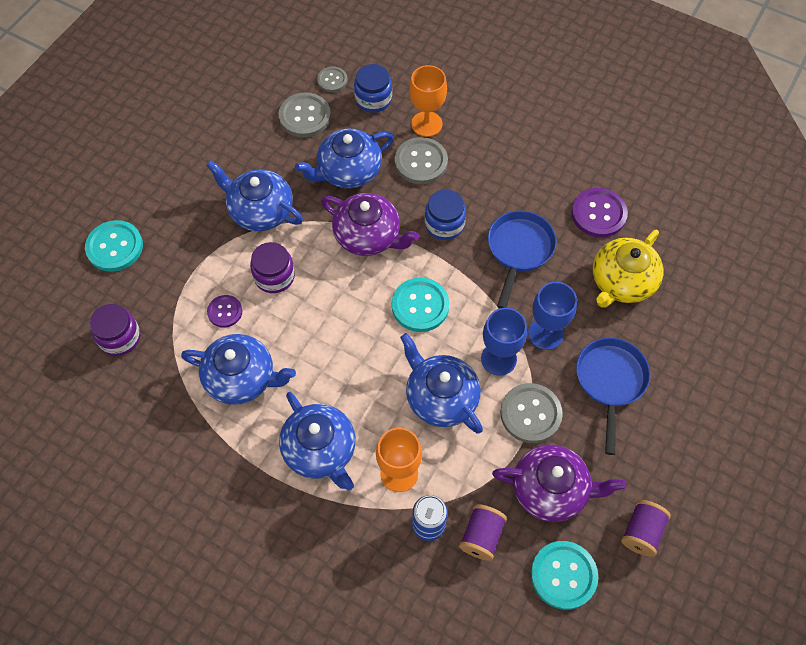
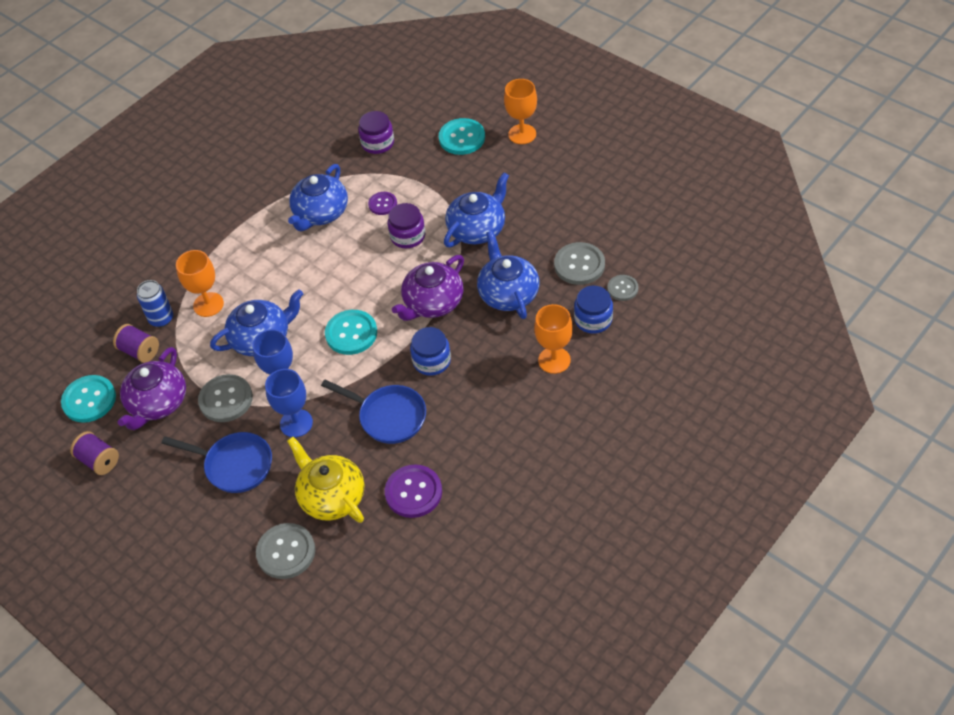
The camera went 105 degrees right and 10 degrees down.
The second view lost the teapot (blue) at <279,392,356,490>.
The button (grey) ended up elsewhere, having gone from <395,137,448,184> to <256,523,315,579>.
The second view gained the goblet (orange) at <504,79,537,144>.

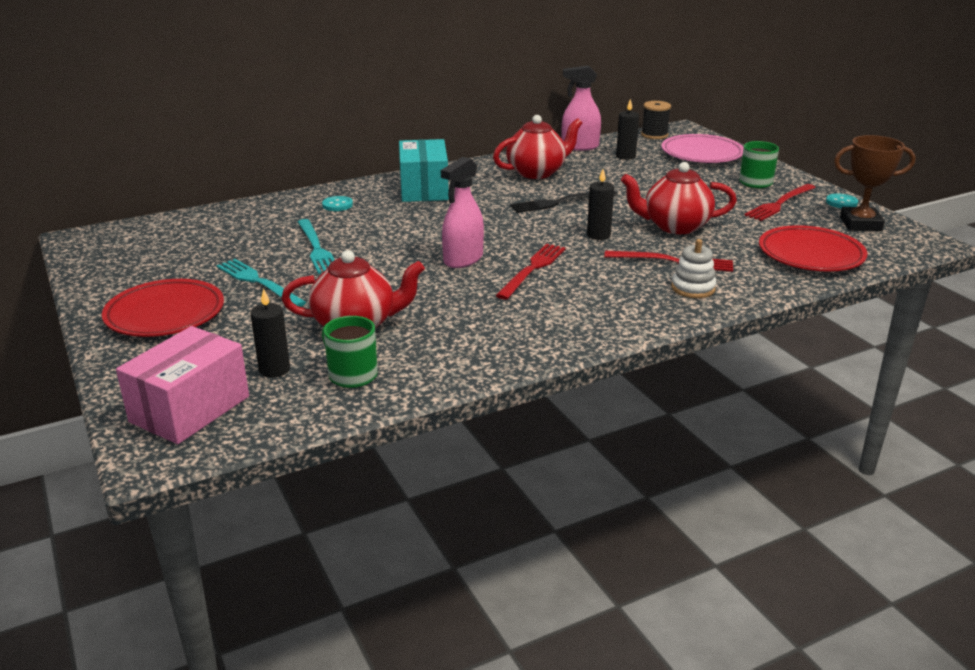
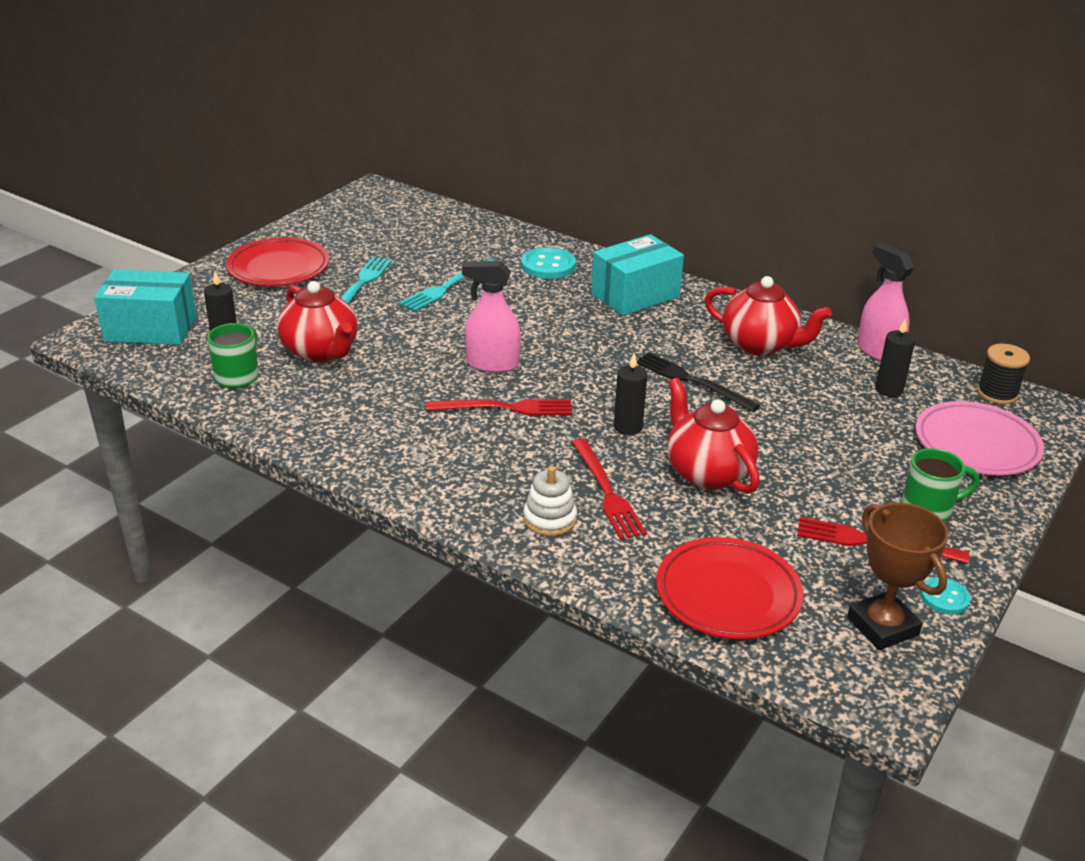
The camera went 60 degrees right and 5 degrees up.
What was the box (pink) at <116,326,249,444> turned into the box (turquoise) at <94,269,197,345>.
The size of the button (turquoise) at <322,196,353,211> changed by a factor of 1.68.

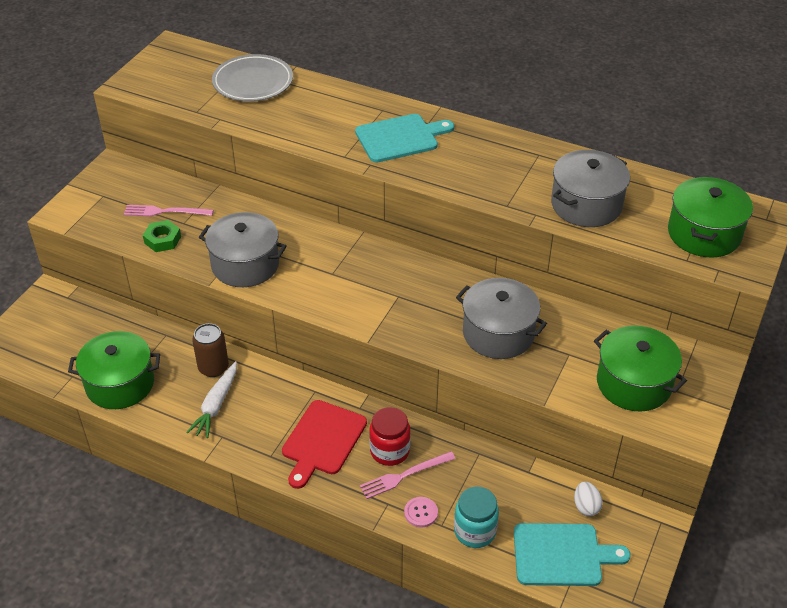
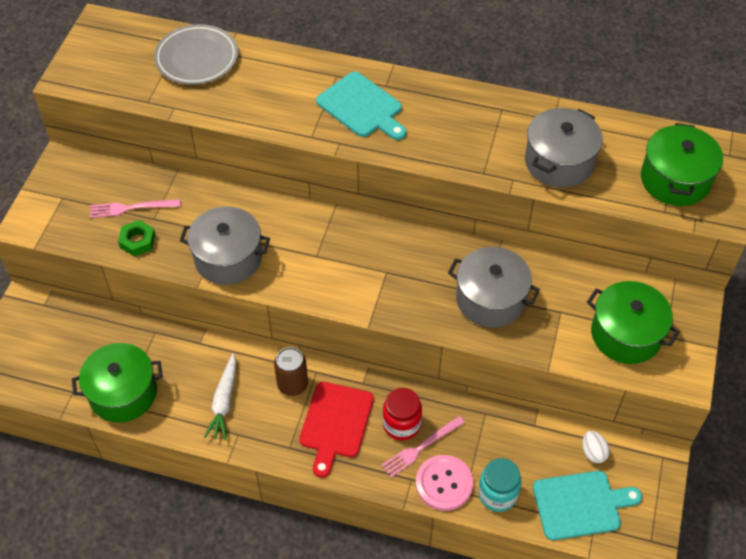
The camera went 10 degrees left and 10 degrees up.
The can (brown) ended up elsewhere, having gone from <192,323,229,377> to <274,347,308,396>.
The cutting board (turquoise) at <355,114,454,163> ended up facing another way, 75 degrees clockwise from before.
The size of the button (pink) at <404,497,438,528> changed by a factor of 1.80.

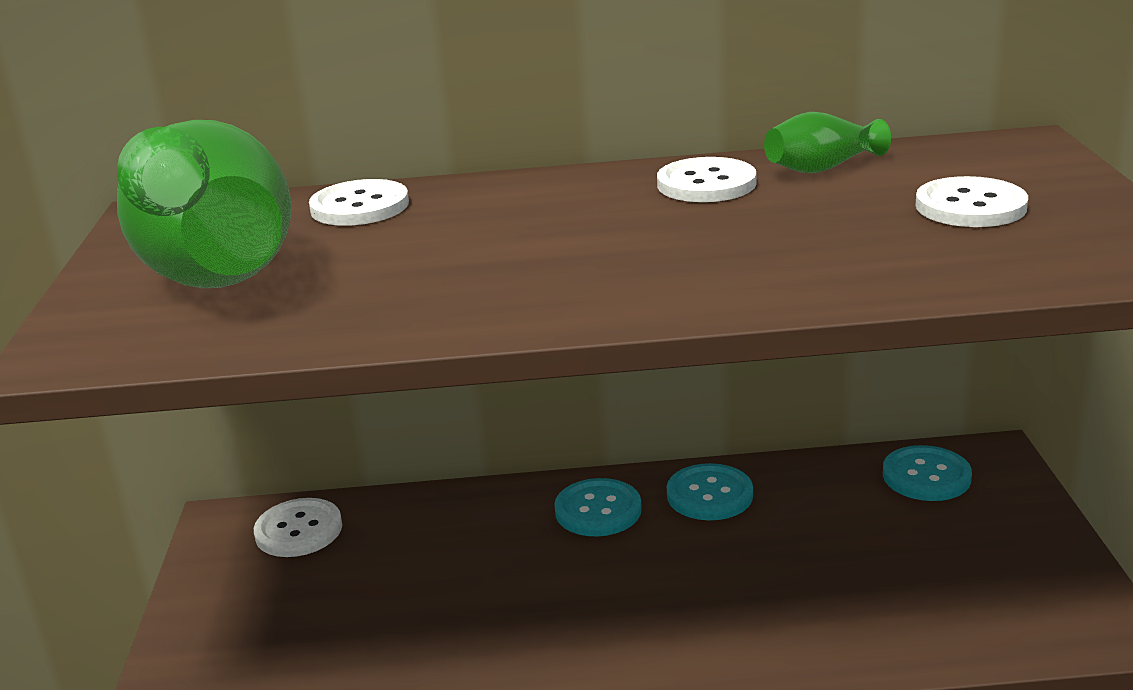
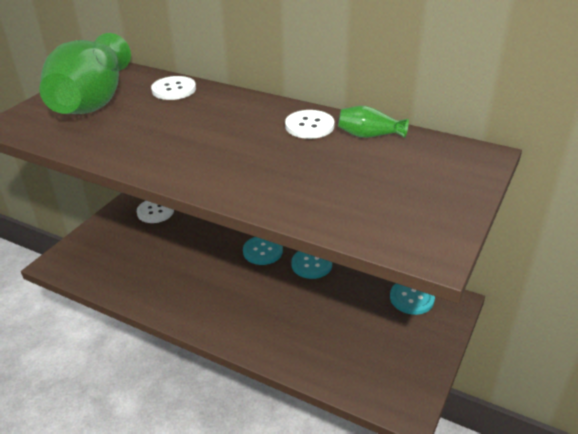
The camera went 30 degrees right and 10 degrees up.
The second view lost the button (white) at <915,176,1028,227>.

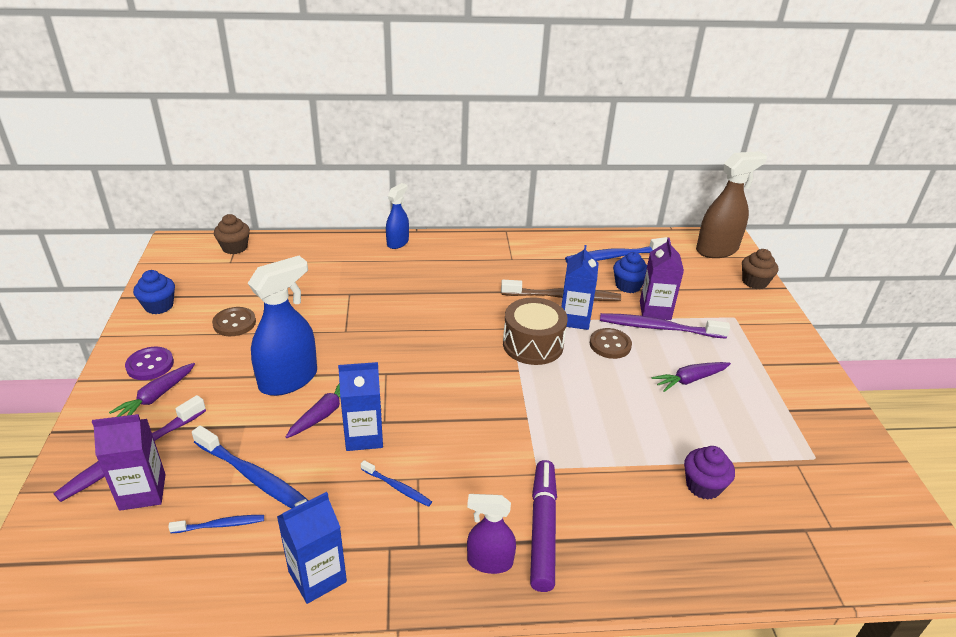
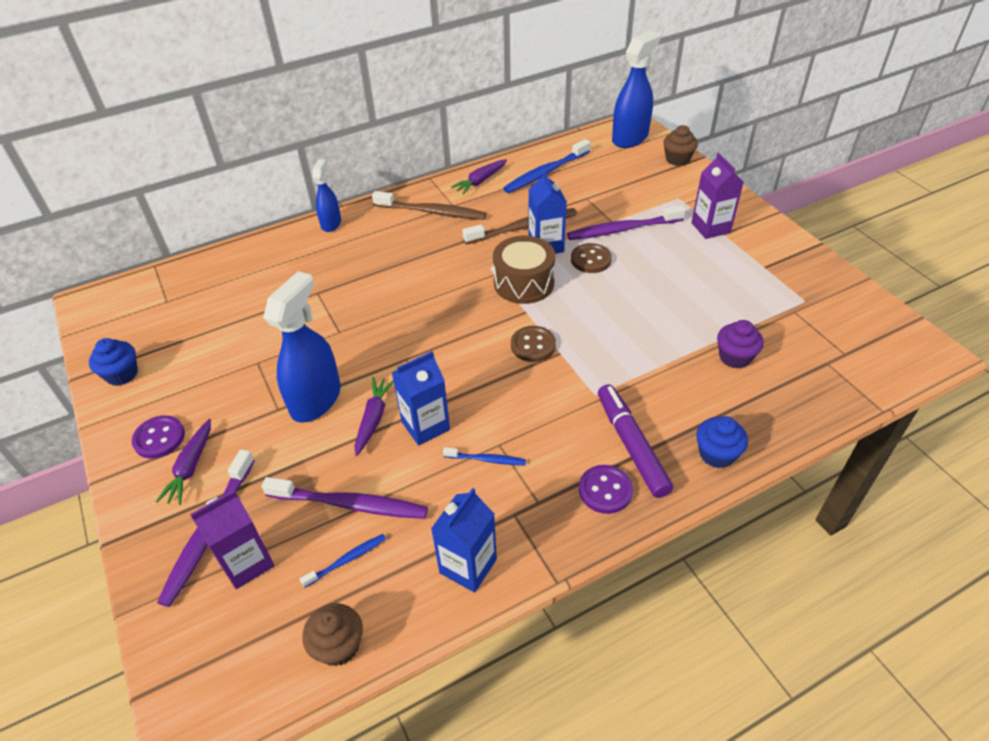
The camera went 20 degrees left and 10 degrees up.
What was the toothbrush (blue) at <192,426,309,508> turned into the toothbrush (purple) at <262,477,428,519>.
The button (brown) ended up elsewhere, having gone from <212,307,256,336> to <511,326,556,362>.
The cupcake (brown) ended up elsewhere, having gone from <214,214,250,254> to <302,603,363,666>.
Where the spray bottle (purple) stood at <467,494,516,574>, the button (purple) came to stand at <579,465,633,514>.
The cupcake (blue) ended up elsewhere, having gone from <613,252,647,293> to <696,416,748,468>.
The carton (purple) ended up elsewhere, having gone from <640,237,684,320> to <691,153,744,239>.
The carrot (purple) ended up elsewhere, having gone from <652,362,731,392> to <451,159,507,195>.
What was the spray bottle (brown) at <696,151,767,258> turned into the spray bottle (blue) at <612,30,661,148>.
The second view gained the toothbrush (brown) at <372,191,486,220>.

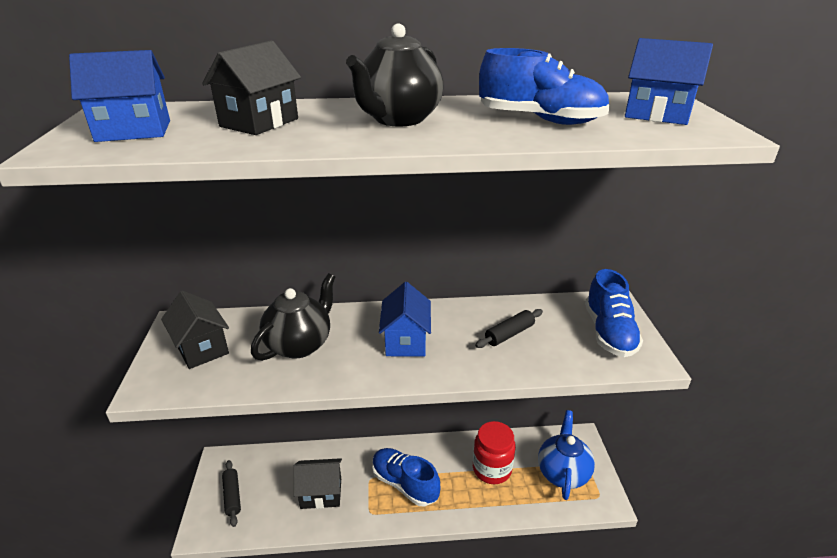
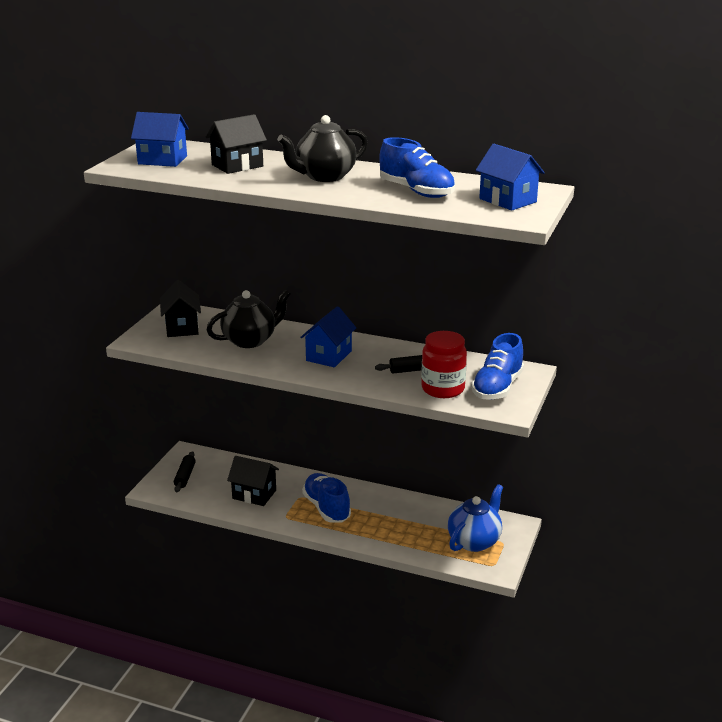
The camera went 25 degrees right and 5 degrees down.
The jar (red) ended up elsewhere, having gone from <473,421,516,484> to <421,331,467,398>.

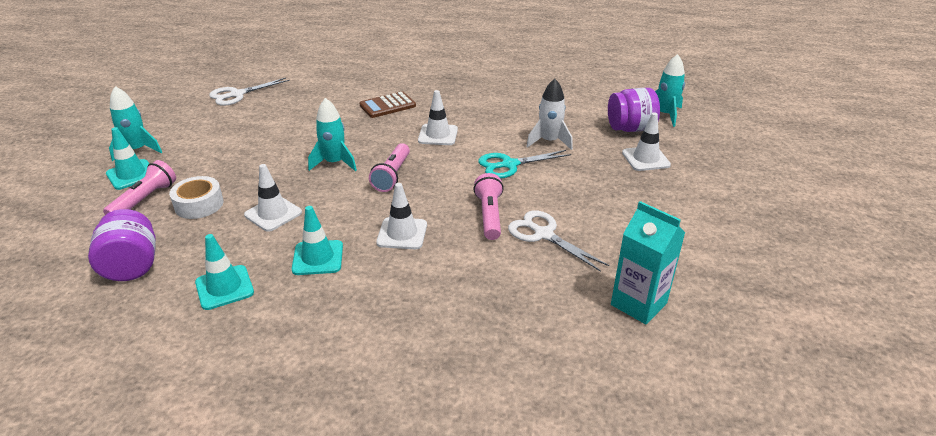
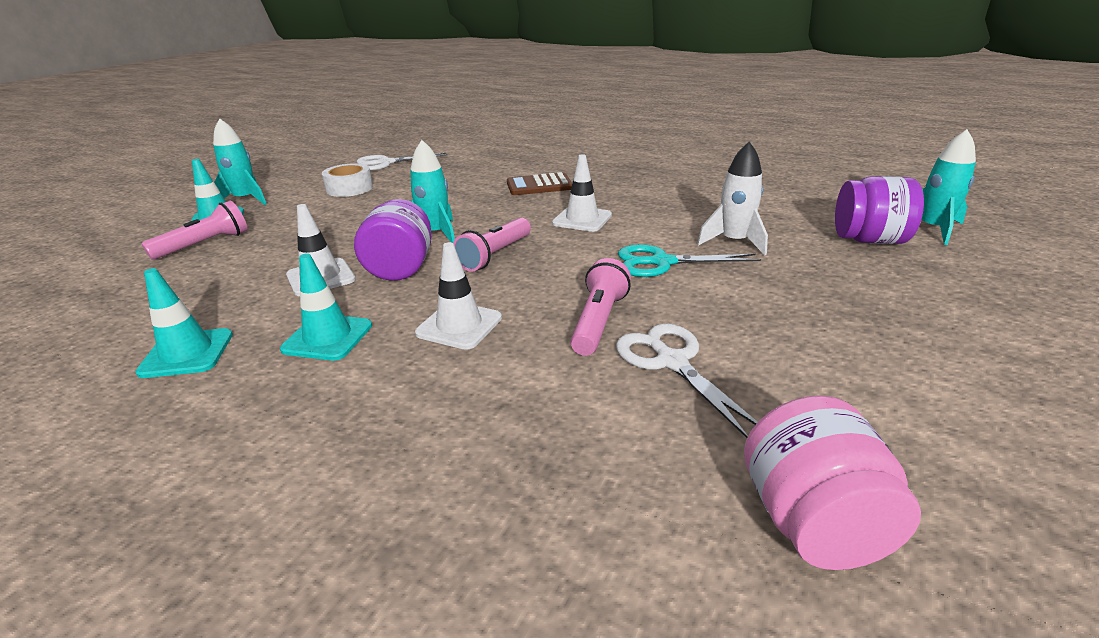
The camera went 20 degrees right and 5 degrees down.
The jar (purple) ended up elsewhere, having gone from <88,209,156,281> to <354,199,432,281>.
The tape (white) ended up elsewhere, having gone from <169,176,224,219> to <322,163,373,197>.
Where the carton (turquoise) stood at <611,201,685,324>, the jar (pink) came to stand at <744,396,921,570>.
The second view lost the traffic cone (white) at <622,112,671,171>.

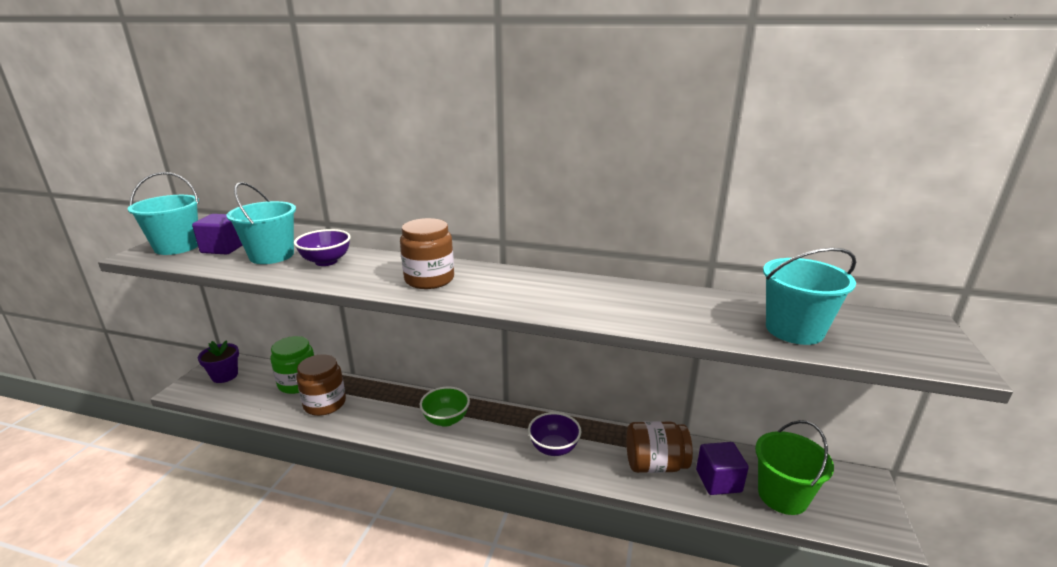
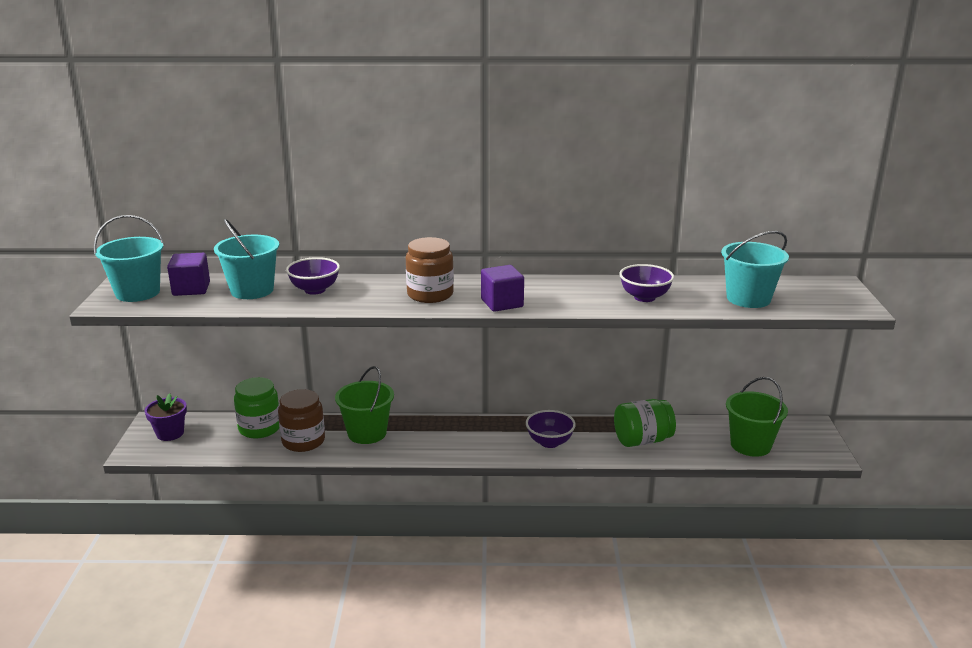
The camera went 15 degrees left and 0 degrees up.
The second view lost the bowl (green) at <420,387,470,427>.
What was the jar (brown) at <626,421,693,473> turned into the jar (green) at <614,399,676,447>.
The cube (purple) ended up elsewhere, having gone from <696,442,749,495> to <481,265,524,312>.
The second view gained the bucket (green) at <335,366,394,444>.
The second view gained the bowl (purple) at <619,264,674,302>.

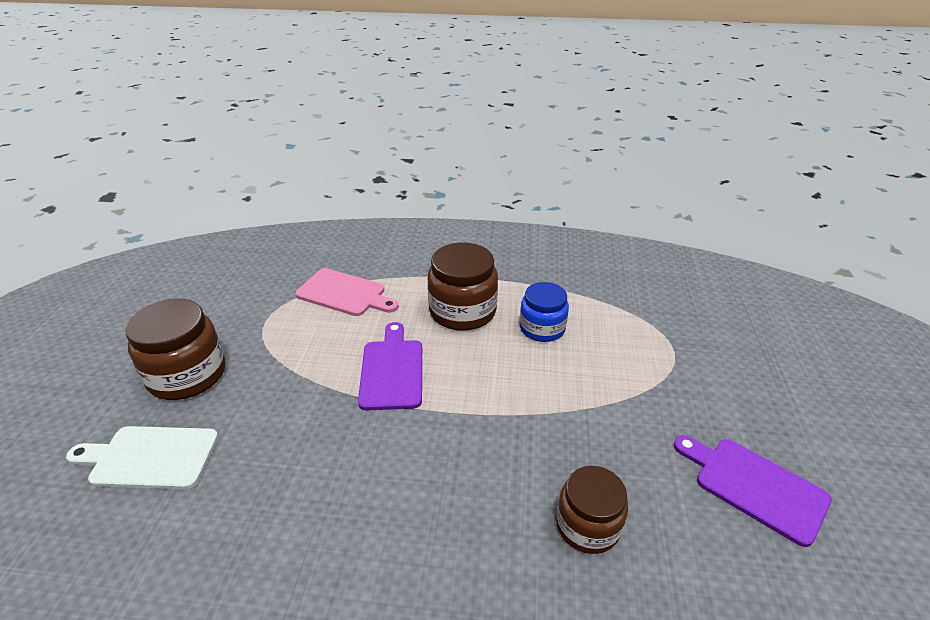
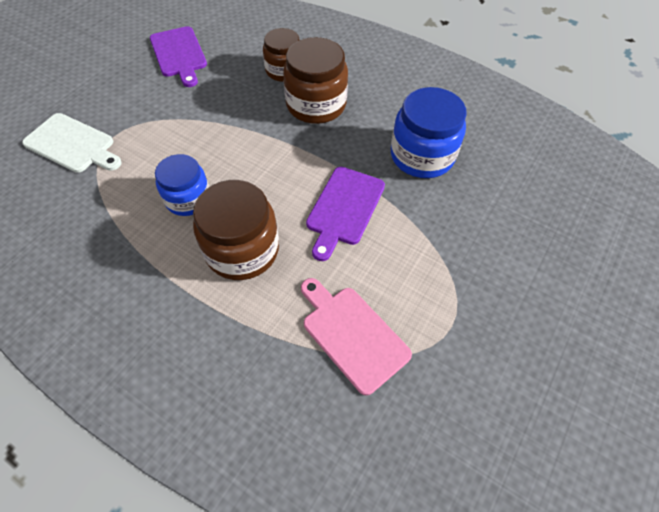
The camera went 155 degrees left and 20 degrees up.
The cutting board (white) ended up elsewhere, having gone from <66,426,219,490> to <22,113,122,173>.
The jar (brown) ended up elsewhere, having gone from <125,299,226,400> to <283,37,348,124>.
The second view gained the jar (blue) at <391,87,467,178>.

